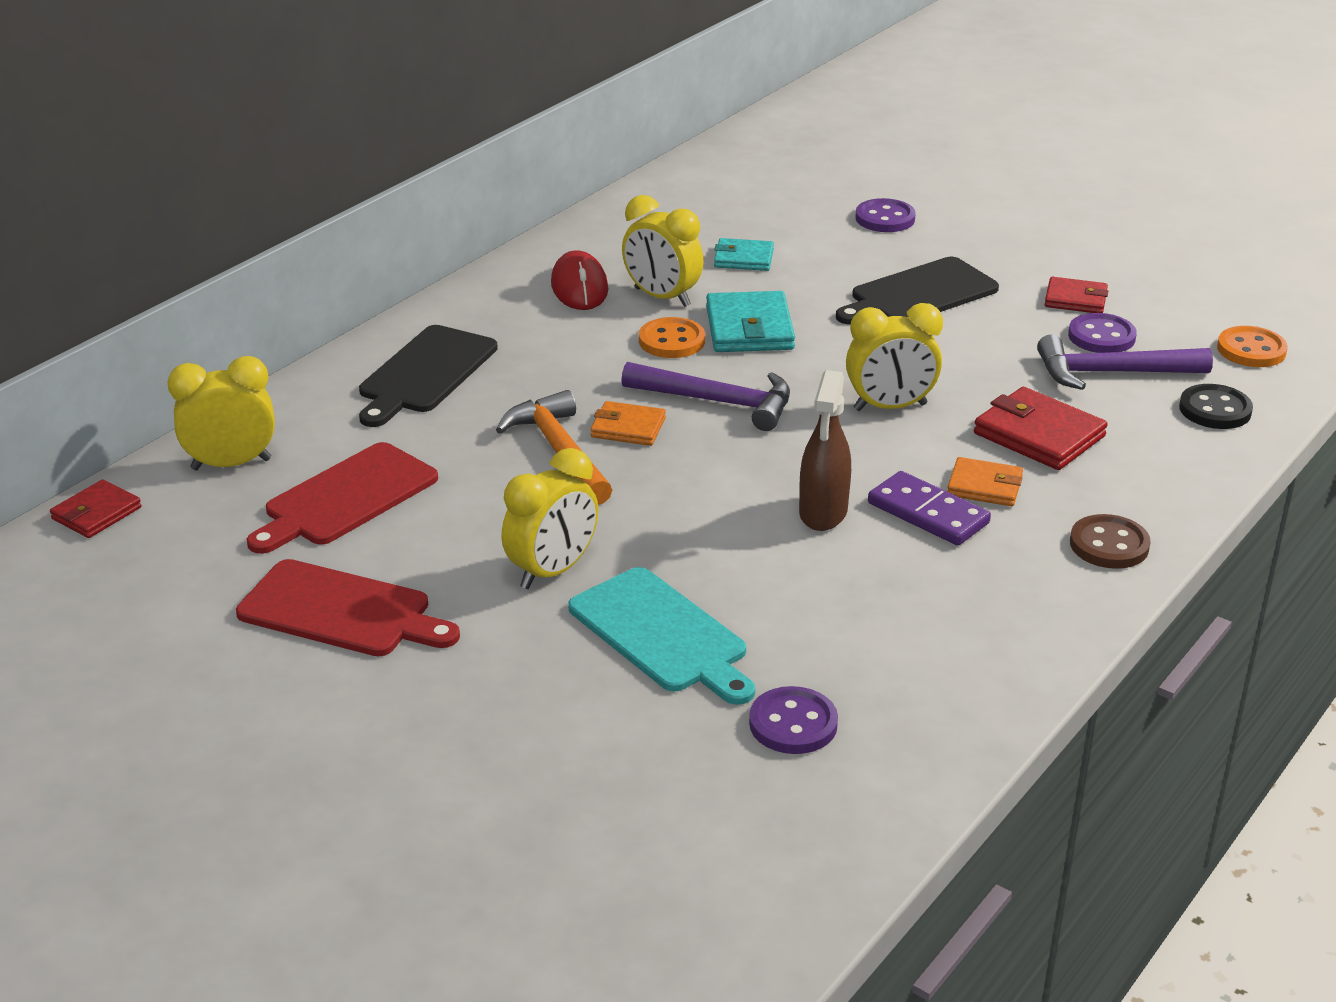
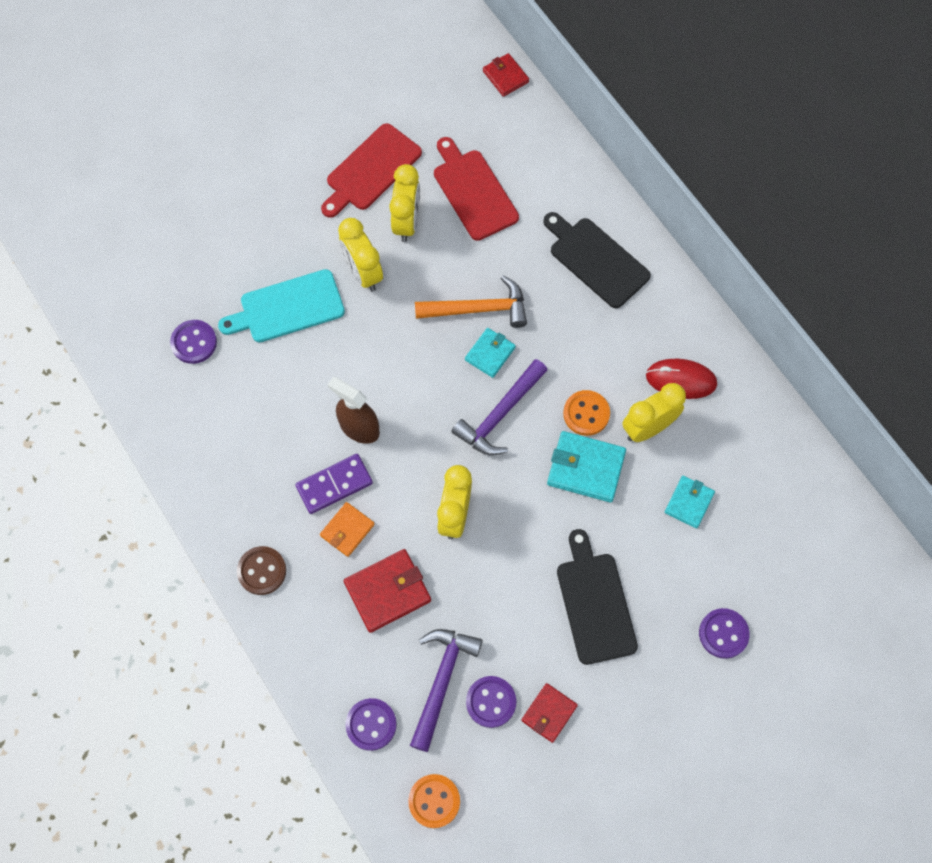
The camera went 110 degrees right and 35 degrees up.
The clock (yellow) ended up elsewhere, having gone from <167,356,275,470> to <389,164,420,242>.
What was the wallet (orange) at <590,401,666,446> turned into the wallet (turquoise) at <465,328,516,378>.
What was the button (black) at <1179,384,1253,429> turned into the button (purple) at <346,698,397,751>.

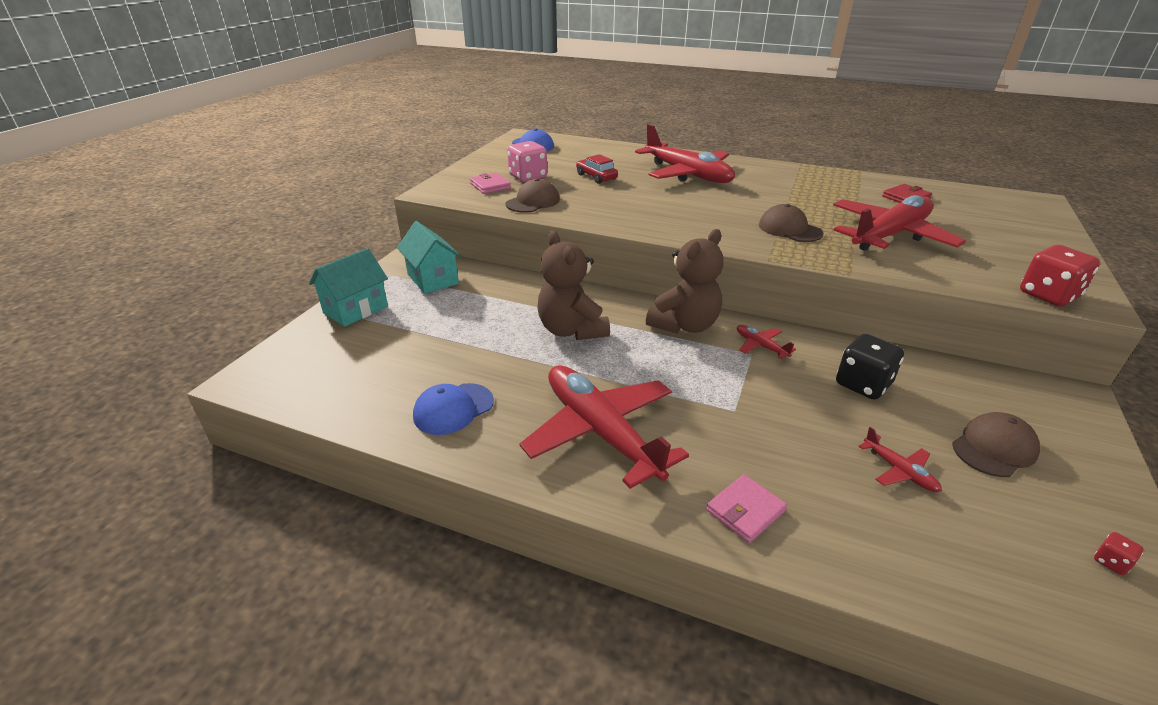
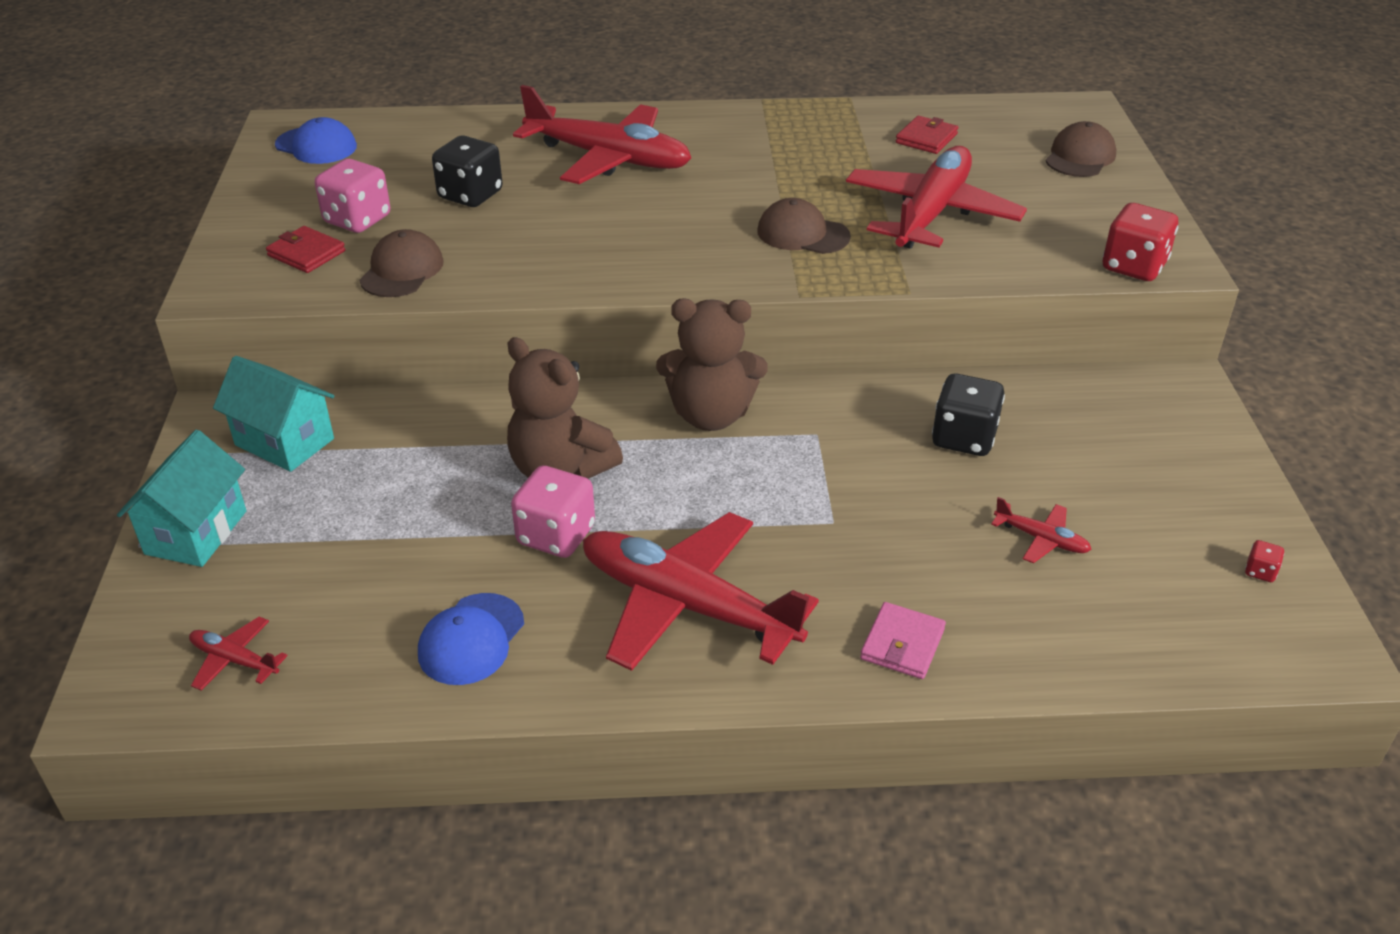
The camera went 25 degrees left and 5 degrees up.
What was the wallet (pink) at <470,173,511,194> turned into the wallet (red) at <266,226,345,273>.
Where the car (red) stood at <576,154,618,184>, the dice (black) came to stand at <432,136,503,207>.
The teddy bear (brown) at <646,229,724,334> ended up facing another way, 75 degrees clockwise from before.
The plane (red) ended up elsewhere, having gone from <737,325,796,359> to <189,616,288,691>.
The cap (brown) ended up elsewhere, having gone from <952,412,1040,477> to <1045,121,1116,177>.
The second view gained the dice (pink) at <511,466,595,558>.

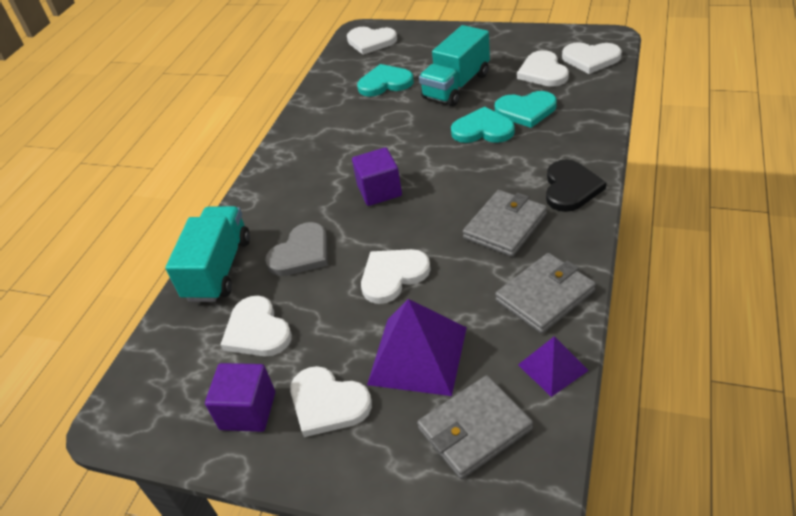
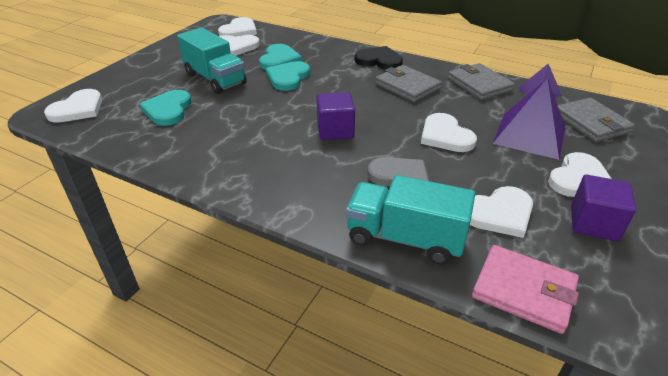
The camera went 85 degrees left and 5 degrees down.
The second view gained the wallet (pink) at <472,245,579,334>.

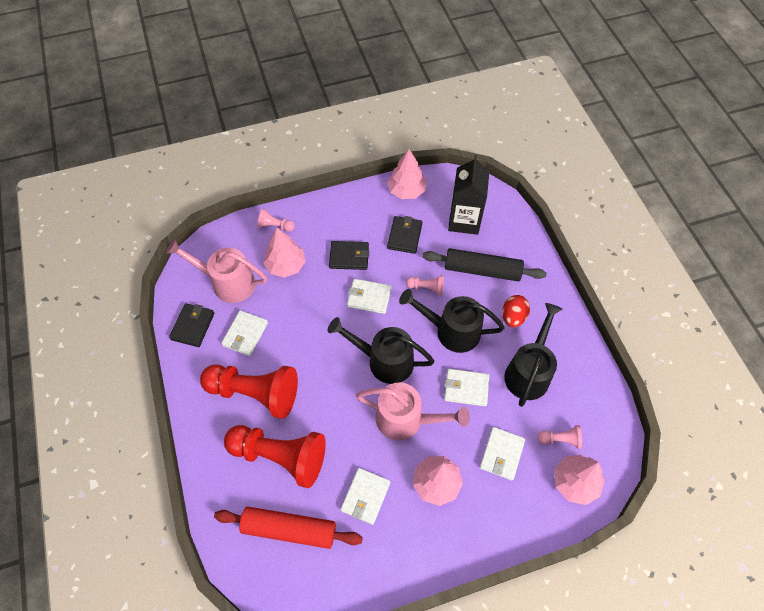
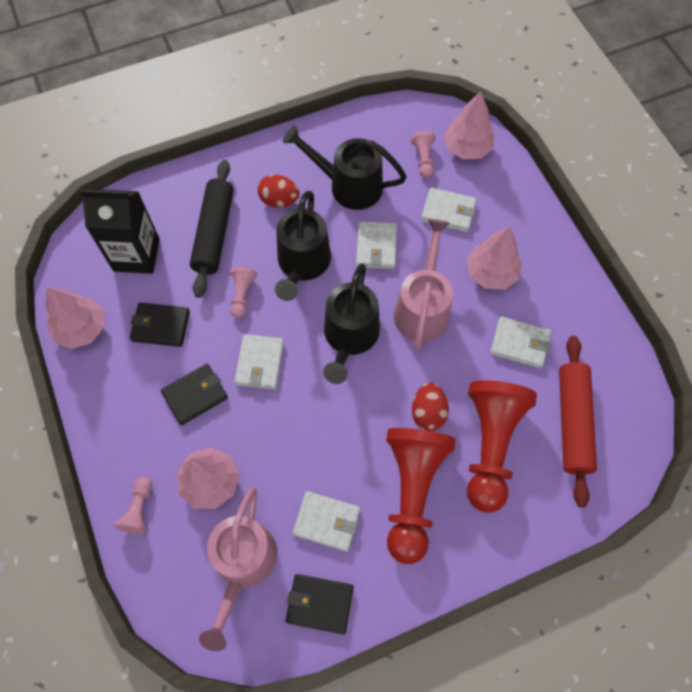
The camera went 95 degrees left and 5 degrees up.
The wallet (black) at <329,241,369,270> ended up facing another way, 60 degrees clockwise from before.
The second view gained the egg (red) at <412,382,449,431>.

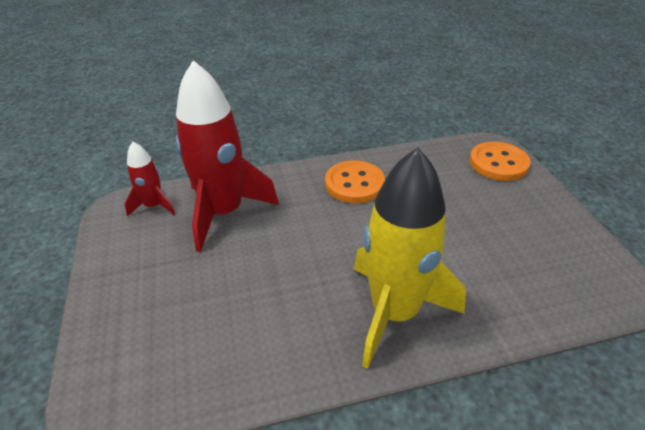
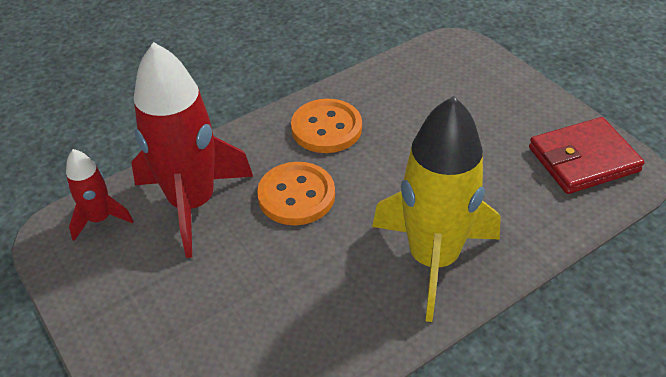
The camera went 20 degrees left and 5 degrees up.
The button (orange) ended up elsewhere, having gone from <470,142,531,181> to <257,162,335,225>.
The second view gained the wallet (red) at <529,117,644,194>.

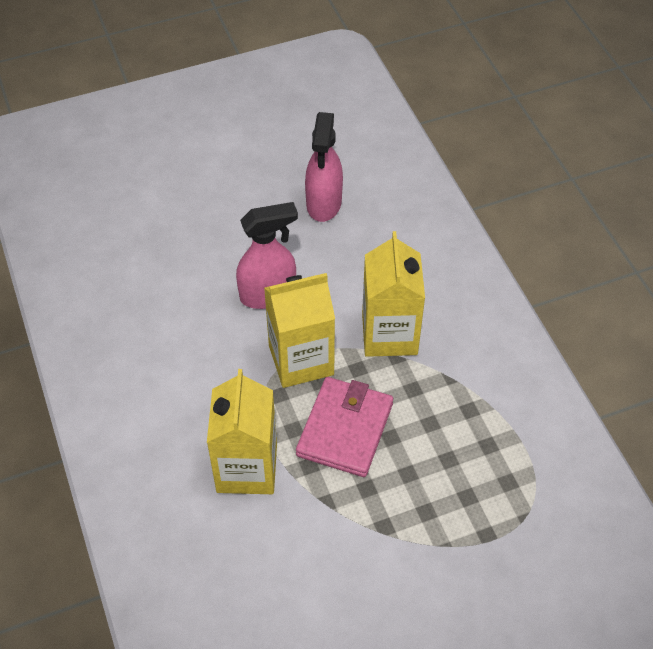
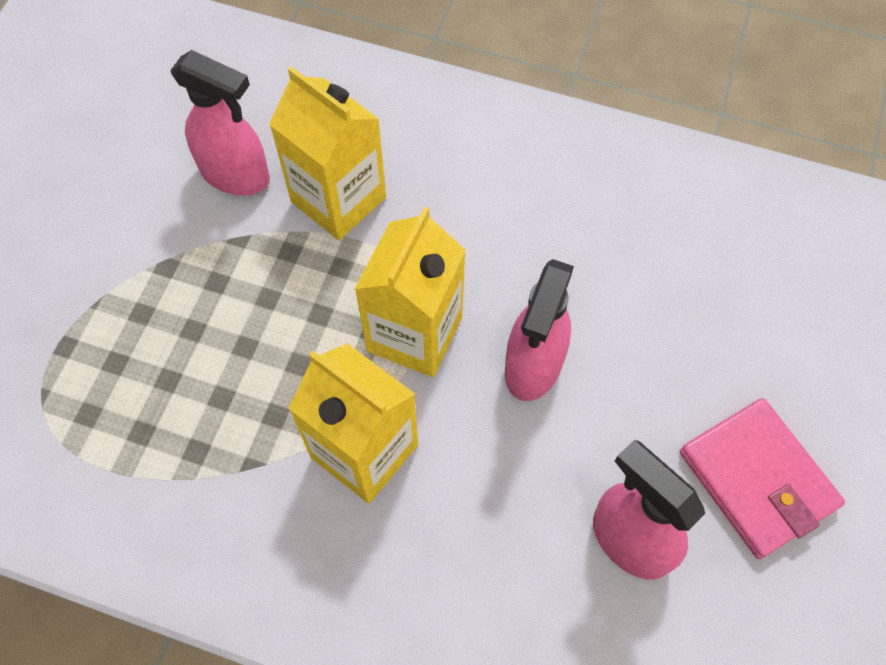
The camera went 130 degrees right and 10 degrees up.
The wallet (pink) ended up elsewhere, having gone from <296,377,393,477> to <680,398,845,559>.
The second view gained the spray bottle (pink) at <170,50,270,196>.

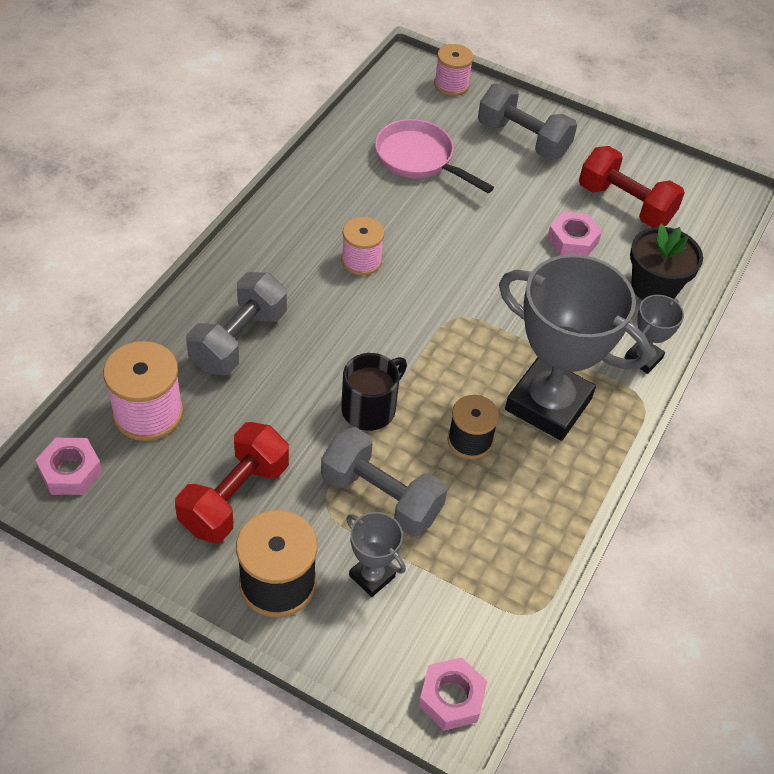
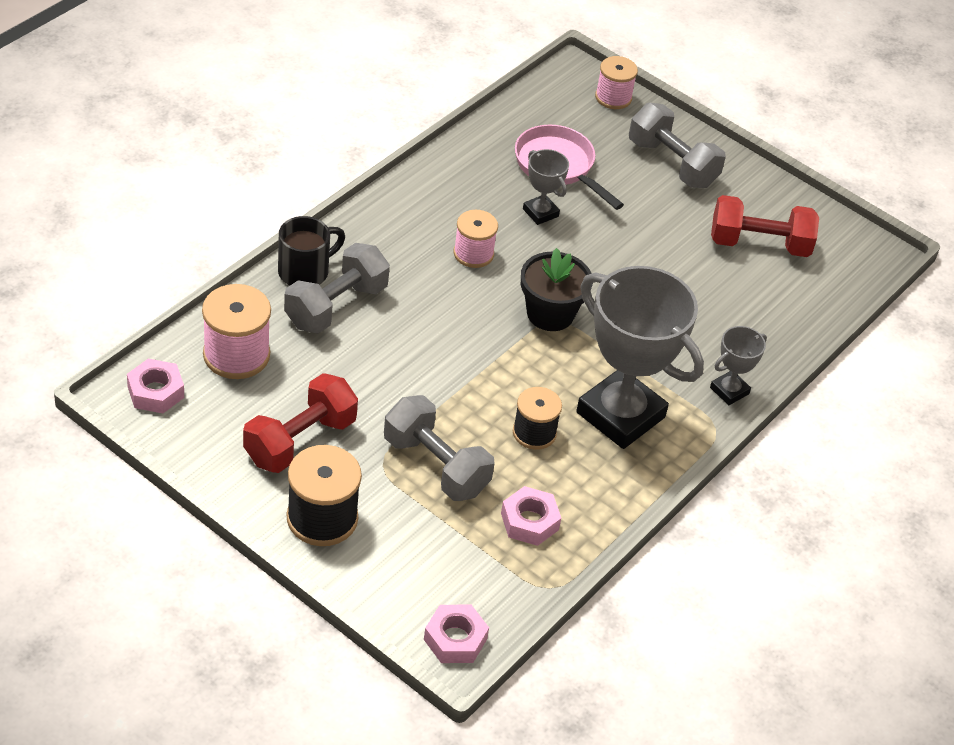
The camera went 10 degrees right and 5 degrees down.
The mug (black) ended up elsewhere, having gone from <341,353,407,431> to <278,216,345,285>.
The trophy (grey) ended up elsewhere, having gone from <346,512,406,597> to <523,149,569,225>.
The nut (pink) ended up elsewhere, having gone from <547,211,602,256> to <501,486,561,546>.
The dumbbell (red) at <579,146,685,227> ended up facing another way, 45 degrees counterclockwise from before.
The flower pot (black) ended up elsewhere, having gone from <630,224,703,300> to <521,248,593,331>.

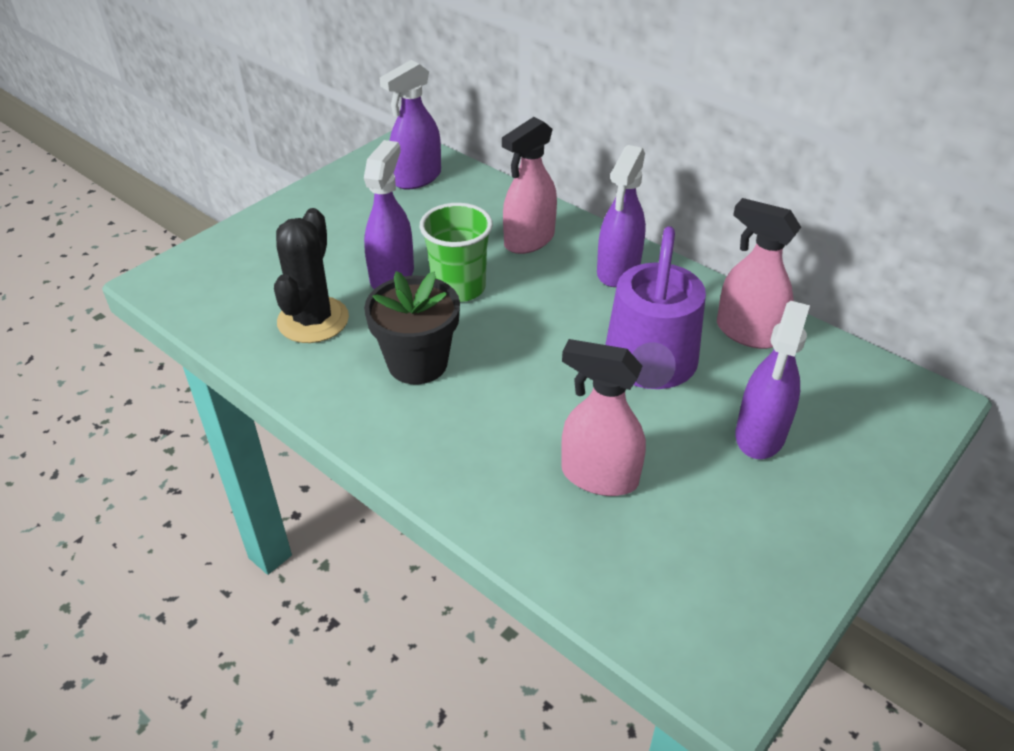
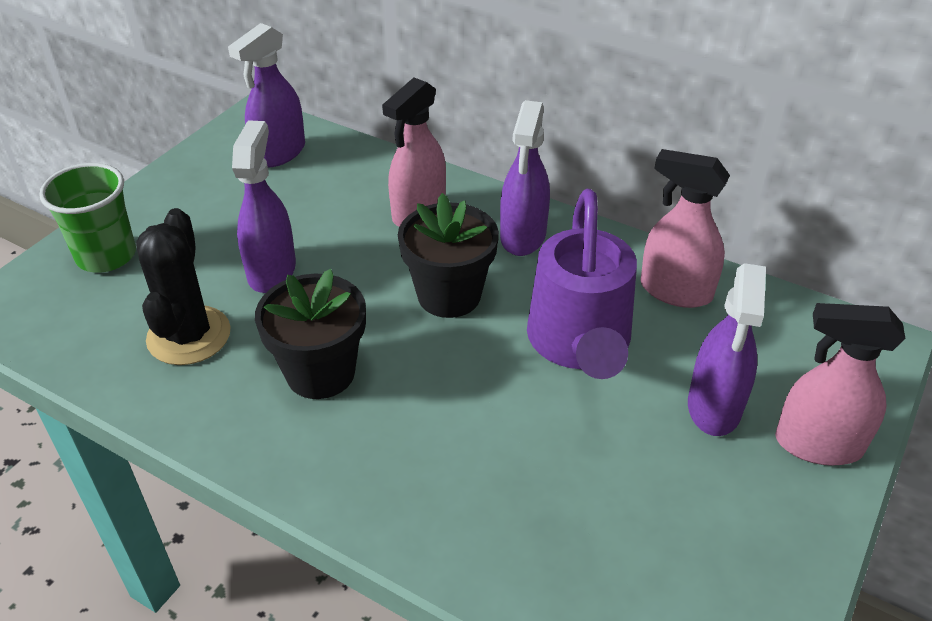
The camera went 10 degrees left and 0 degrees up.
The cup (green) ended up elsewhere, having gone from <420,203,493,302> to <39,163,136,273>.
The spray bottle (pink) ended up elsewhere, having gone from <561,339,646,496> to <775,303,906,465>.
The second view gained the flower pot (black) at <398,193,499,318>.

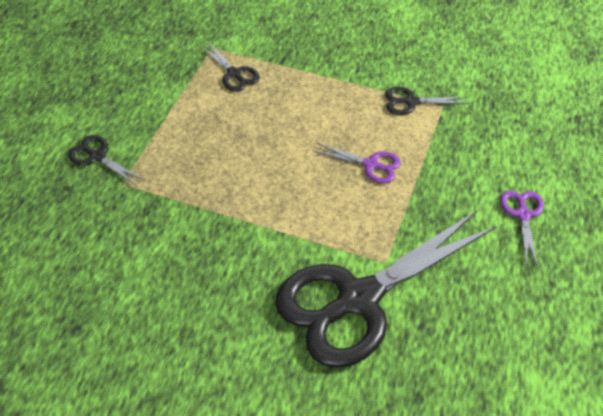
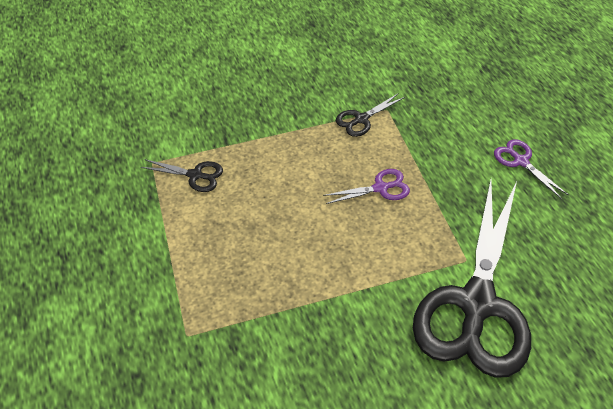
The camera went 35 degrees left and 0 degrees up.
The second view lost the scissors (black) at <68,135,144,186>.

